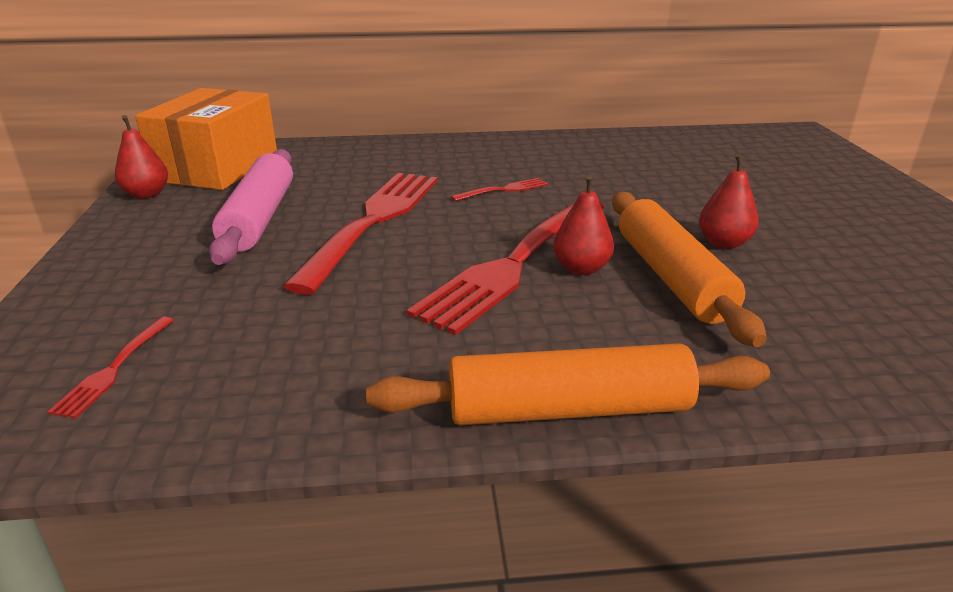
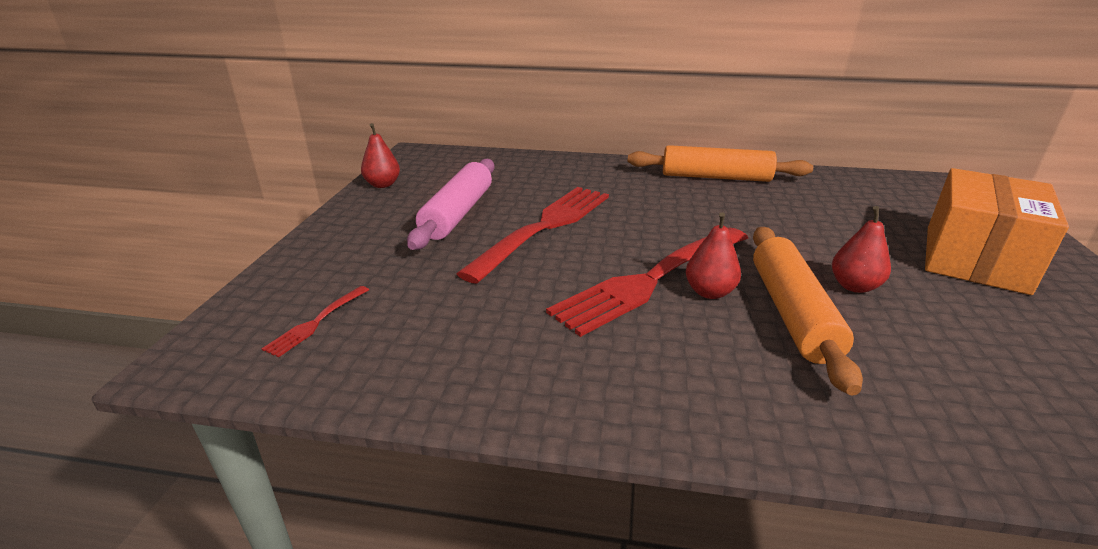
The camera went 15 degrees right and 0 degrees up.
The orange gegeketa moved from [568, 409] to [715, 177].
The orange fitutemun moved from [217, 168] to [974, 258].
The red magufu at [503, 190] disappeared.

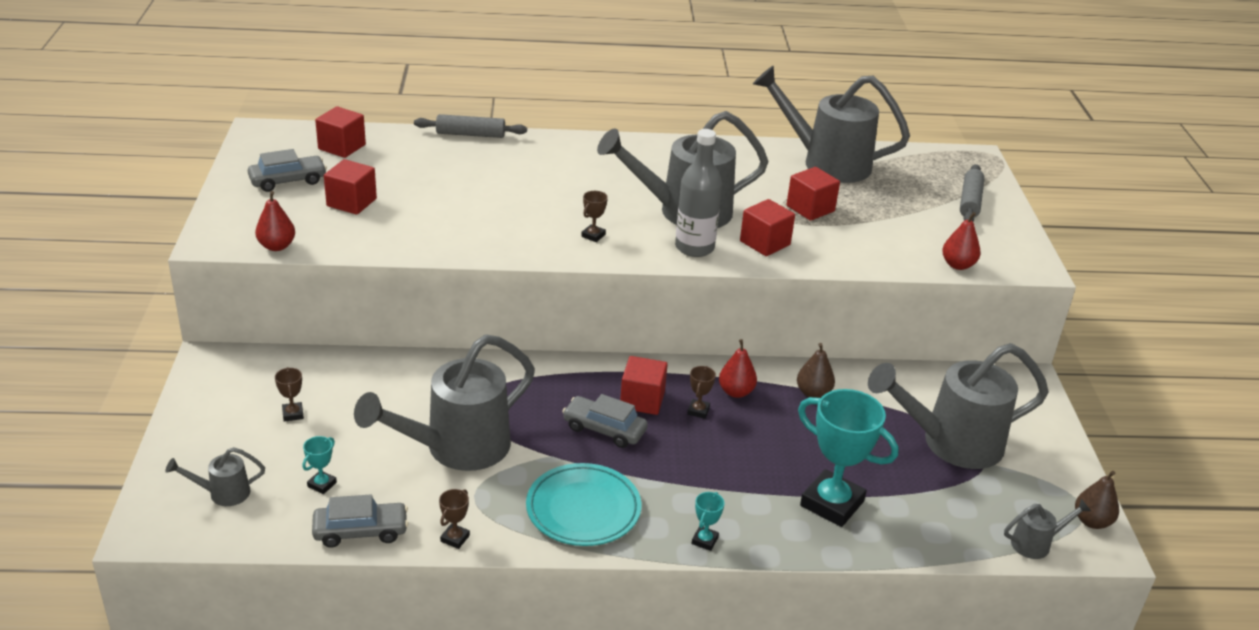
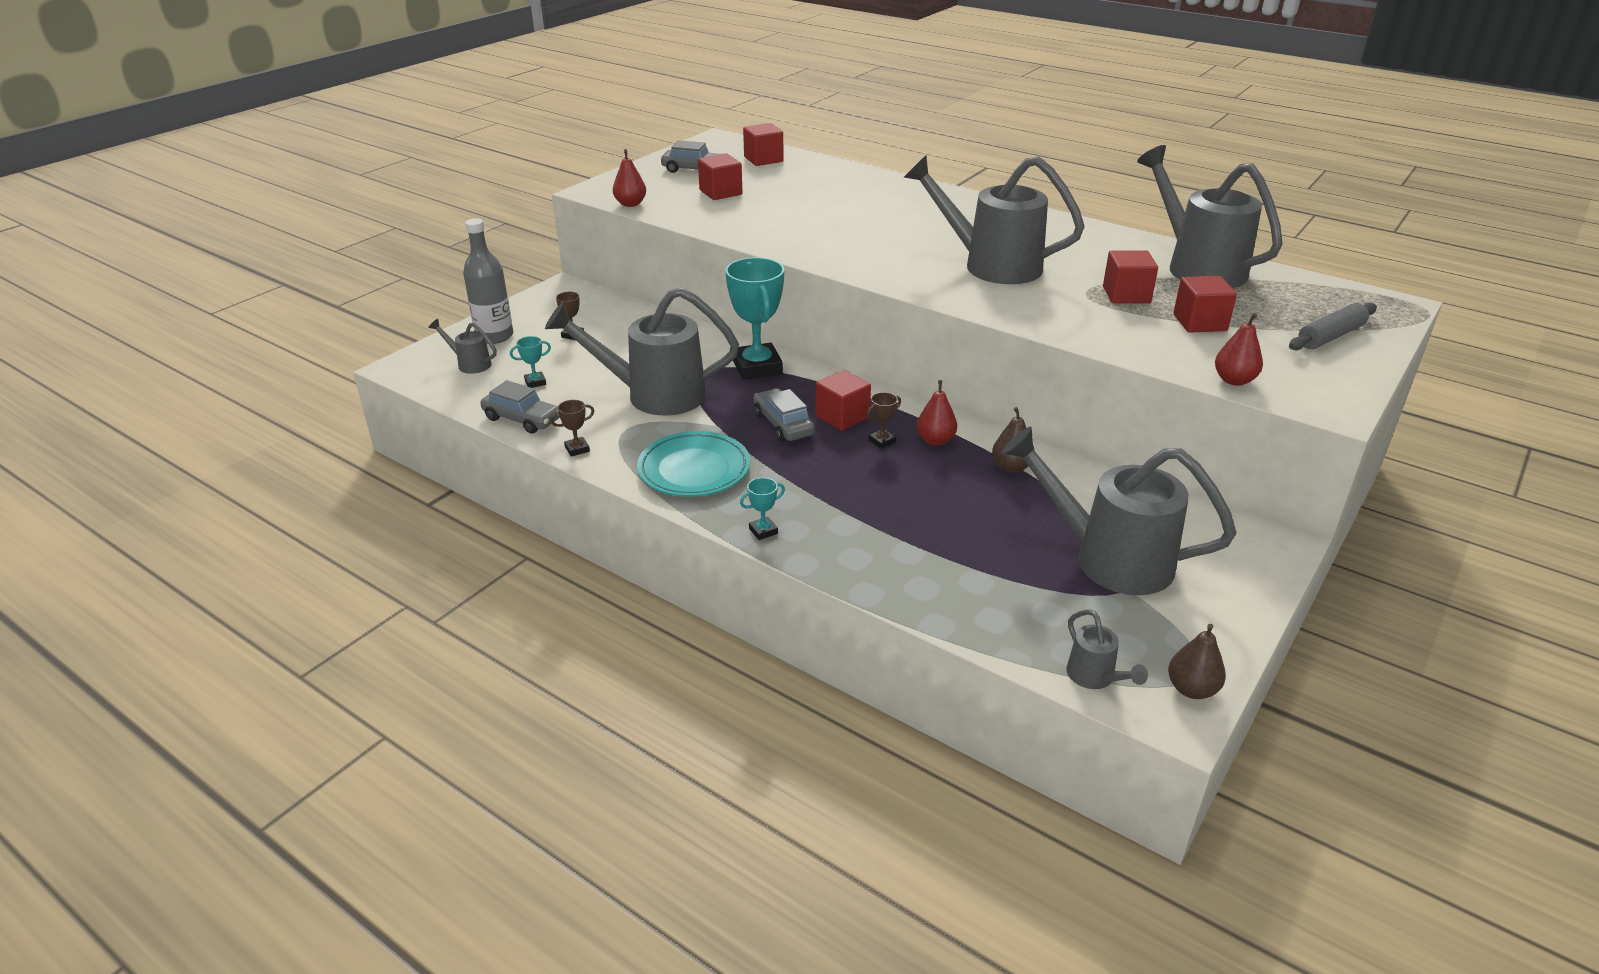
The camera went 40 degrees right and 0 degrees up.
The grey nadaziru moved from [694, 247] to [494, 336].
The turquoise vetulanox moved from [832, 503] to [757, 367].
The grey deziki at [1036, 543] turned 45 degrees clockwise.
The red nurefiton moved from [765, 243] to [1199, 322].
The grey gegeketa at [470, 134] disappeared.
The brown vetulanox at [593, 235] disappeared.

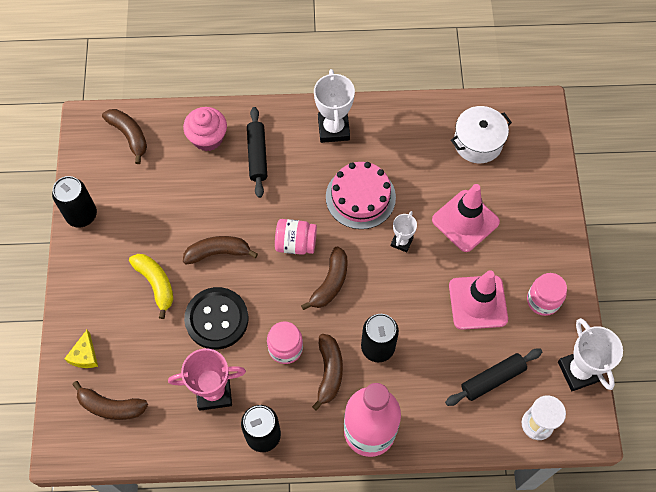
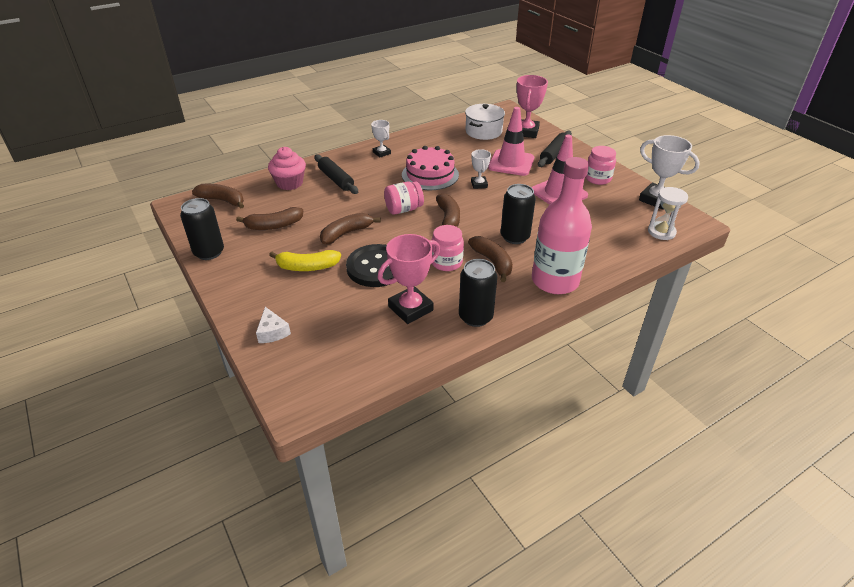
The camera went 30 degrees left and 25 degrees down.
The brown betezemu moved from [110, 406] to [274, 226].
The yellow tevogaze at [85, 355] became the white tevogaze at [272, 332].
The yellow betezemu at [156, 284] turned 150 degrees clockwise.
The white vetulanox at [333, 129] changed to 0.57 times the size.
The pink vetulanox at [526, 132] appeared.
The black gegeketa moved from [492, 379] to [554, 154].

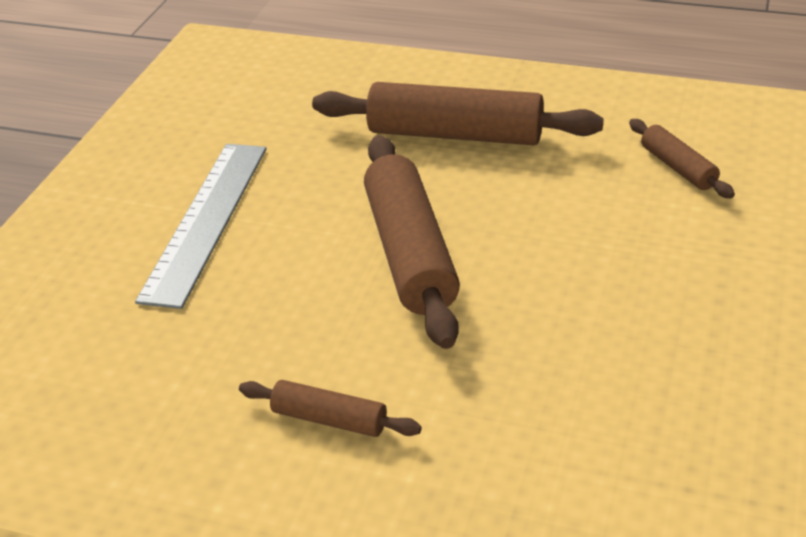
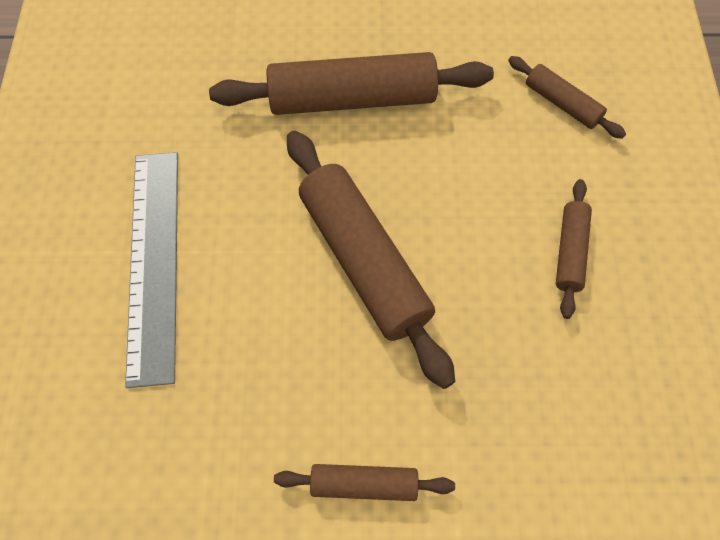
The camera went 20 degrees left and 25 degrees up.
The brown gegeketa at [570, 252] appeared.

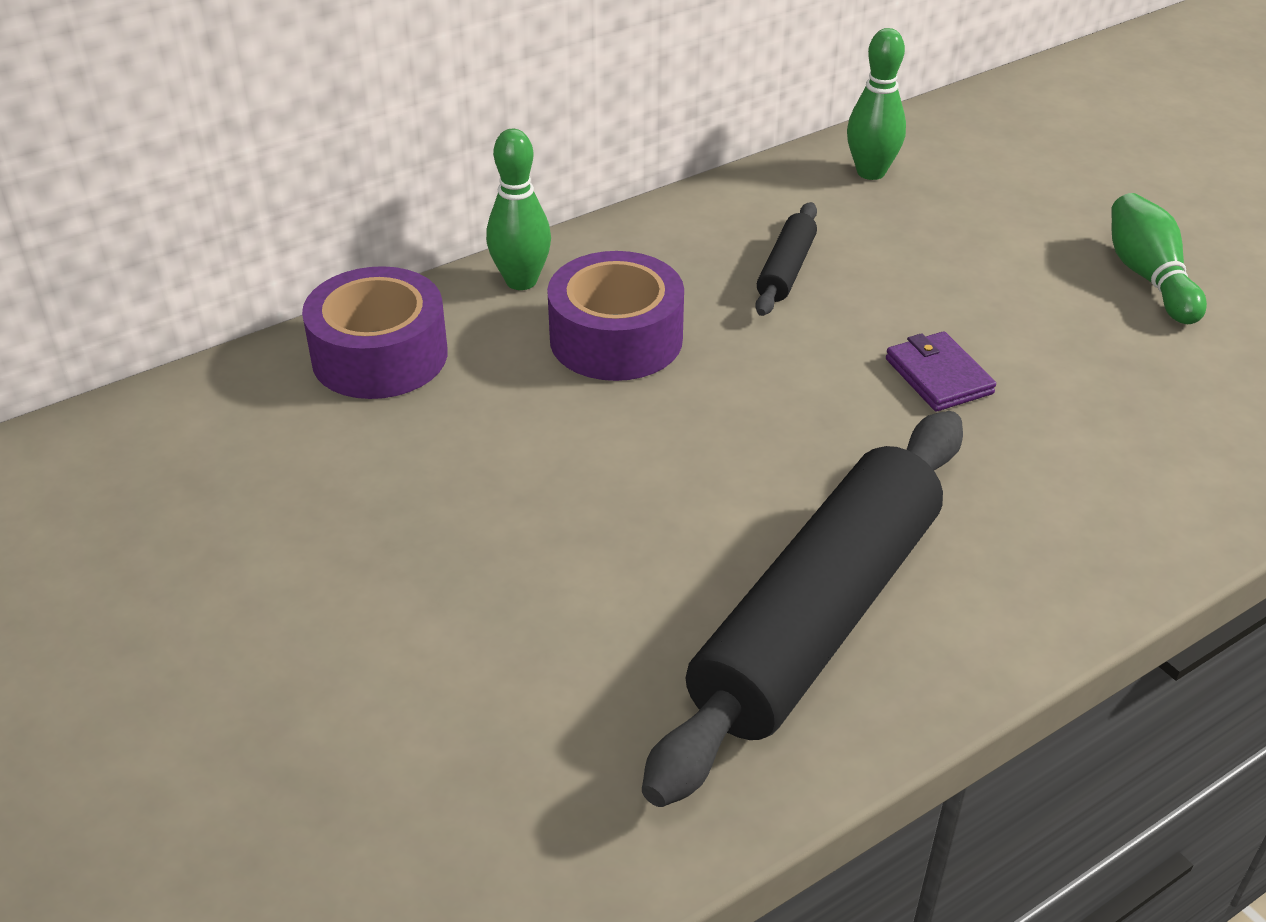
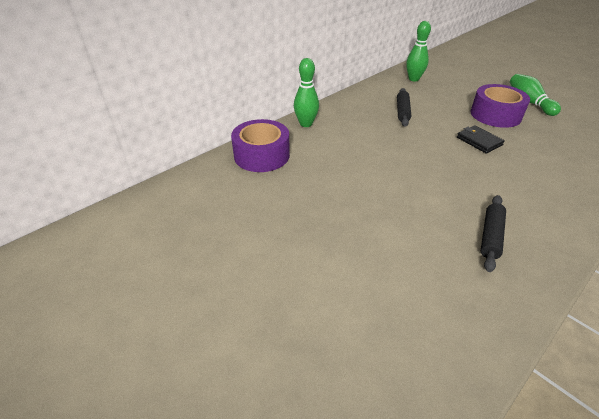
The camera went 10 degrees left and 0 degrees up.
The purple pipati at [938, 376] became the black pipati at [479, 141].
The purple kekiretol moved from [616, 338] to [495, 115].
The black gegeketa at [817, 618] changed to 0.44 times the size.

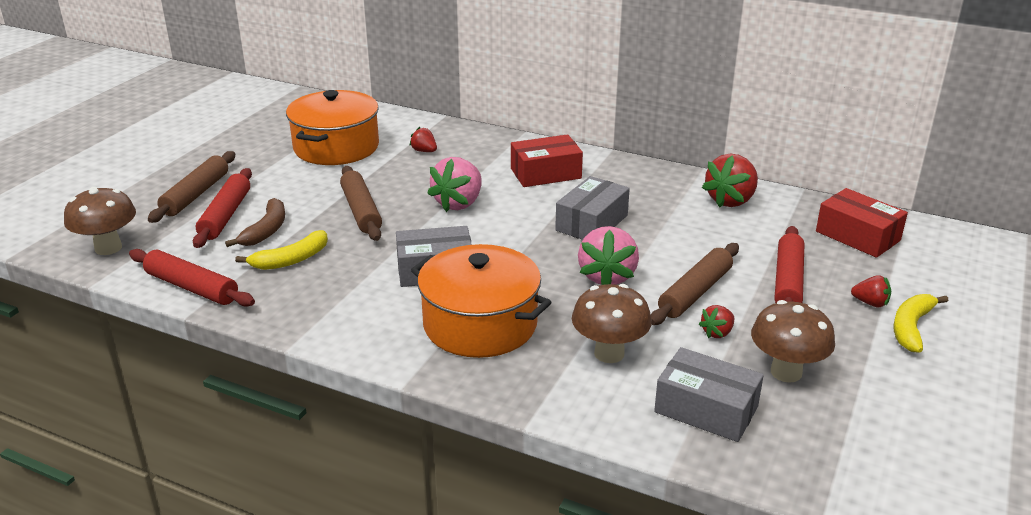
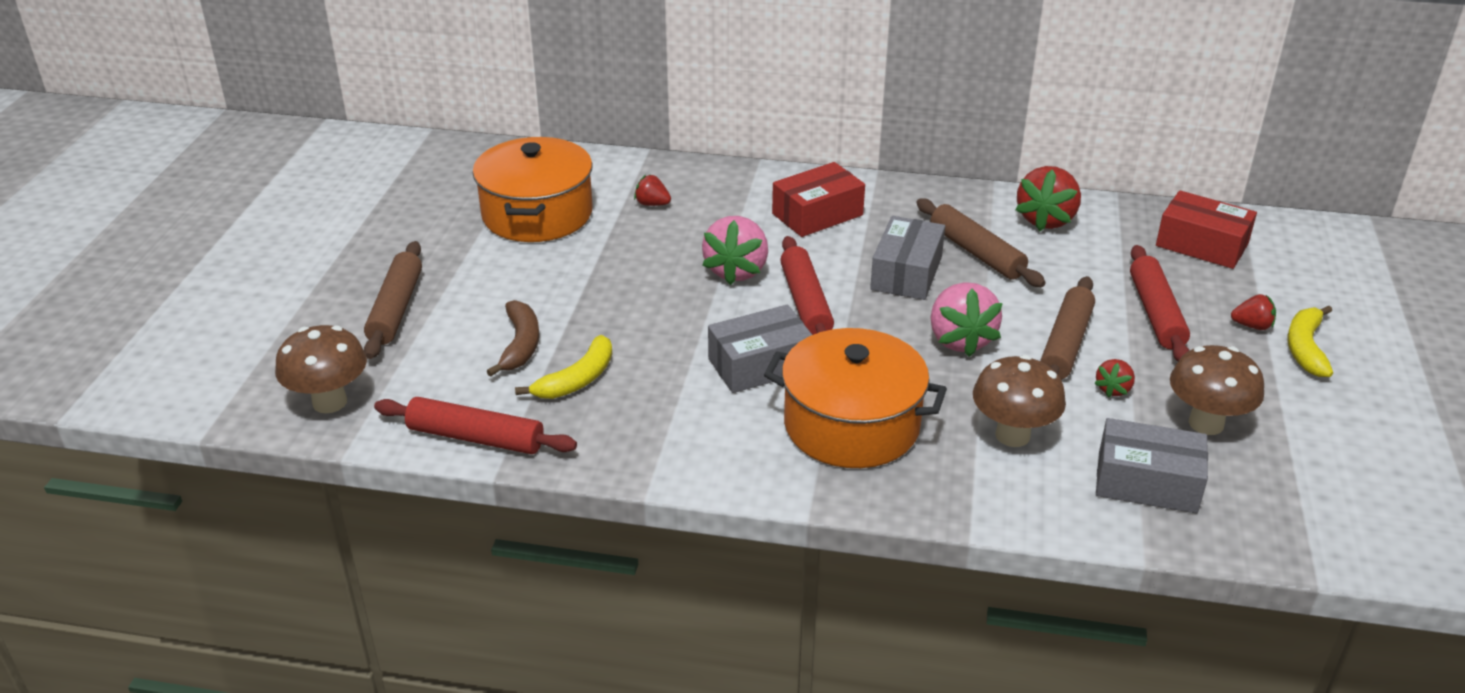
The camera went 15 degrees left and 5 degrees up.
The red gegeketa moved from [226, 215] to [806, 302].
The brown gegeketa moved from [361, 211] to [976, 252].

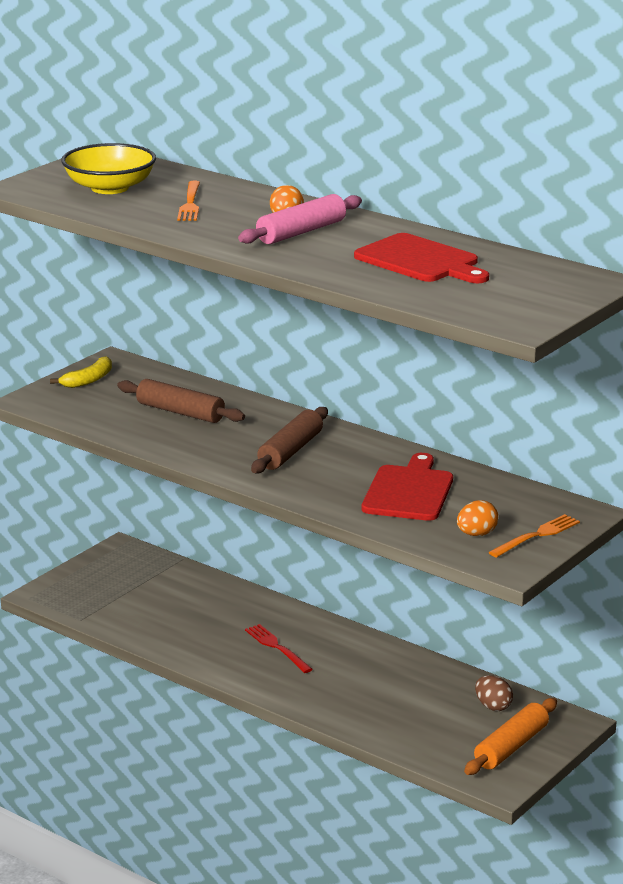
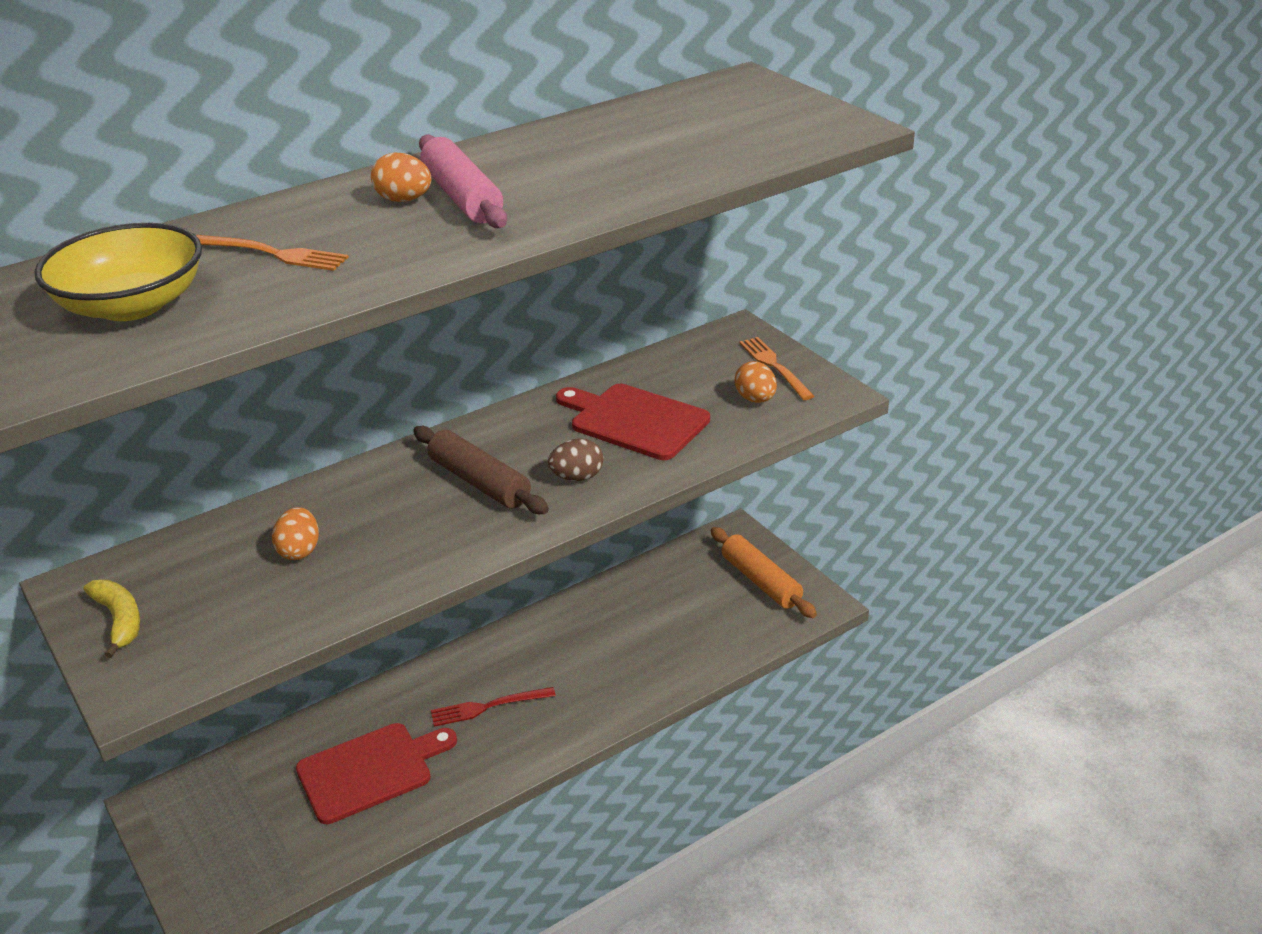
The camera went 70 degrees left and 10 degrees up.
The brown gegeketa at [180, 412] was replaced by the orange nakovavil at [299, 551].
The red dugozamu moved from [420, 261] to [370, 771].
The brown nakovavil moved from [493, 706] to [577, 477].

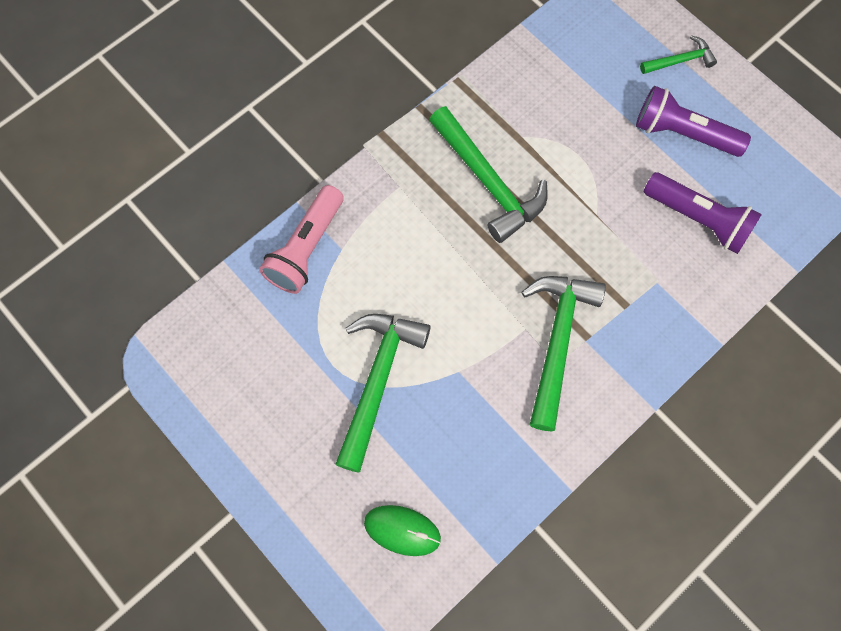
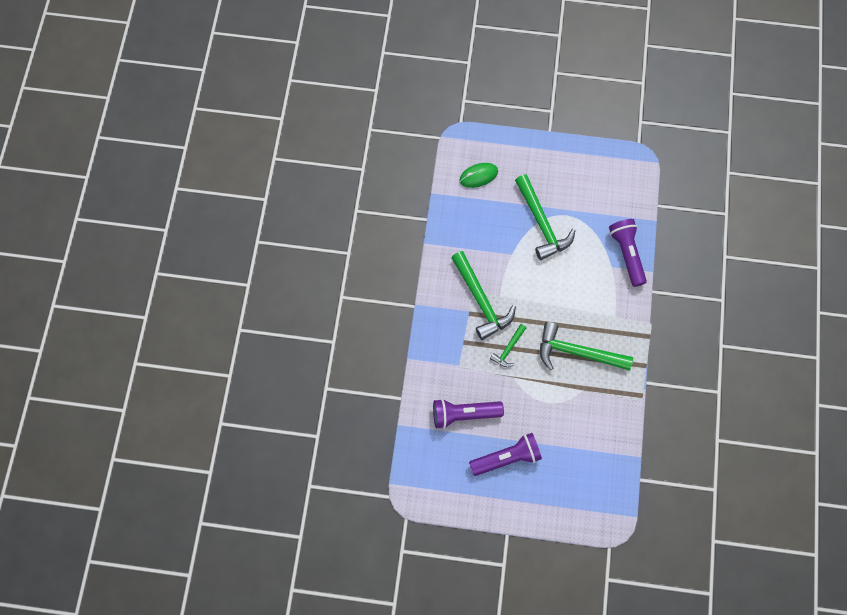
The camera went 140 degrees right and 0 degrees up.
The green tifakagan moved from [680, 60] to [508, 349].
The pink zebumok at [306, 248] became the purple zebumok at [626, 254].

